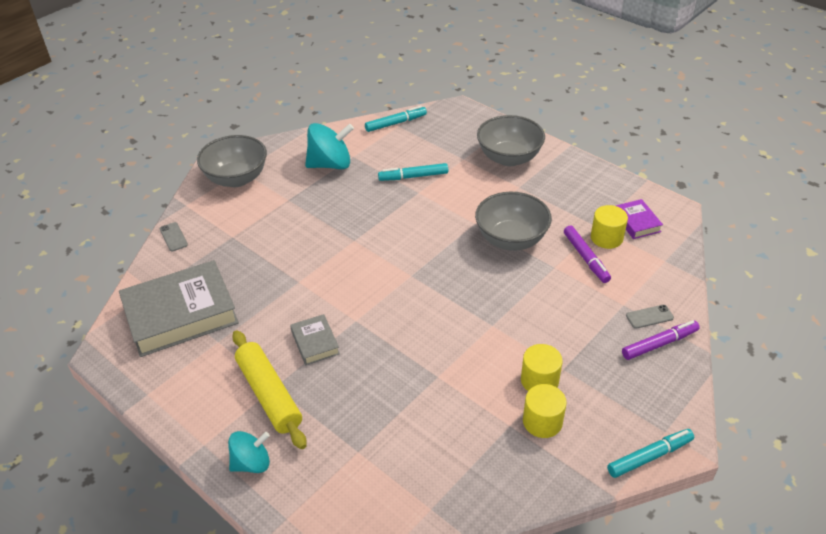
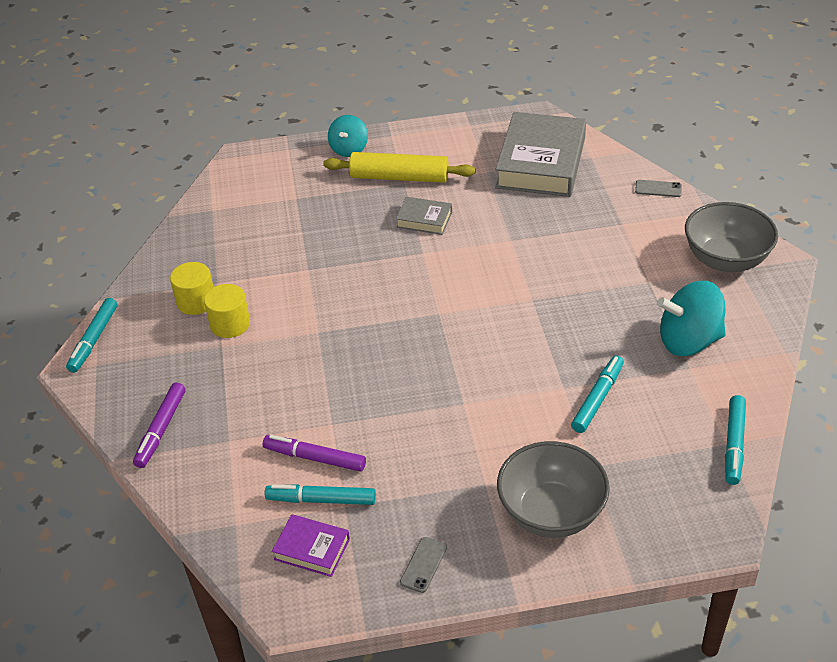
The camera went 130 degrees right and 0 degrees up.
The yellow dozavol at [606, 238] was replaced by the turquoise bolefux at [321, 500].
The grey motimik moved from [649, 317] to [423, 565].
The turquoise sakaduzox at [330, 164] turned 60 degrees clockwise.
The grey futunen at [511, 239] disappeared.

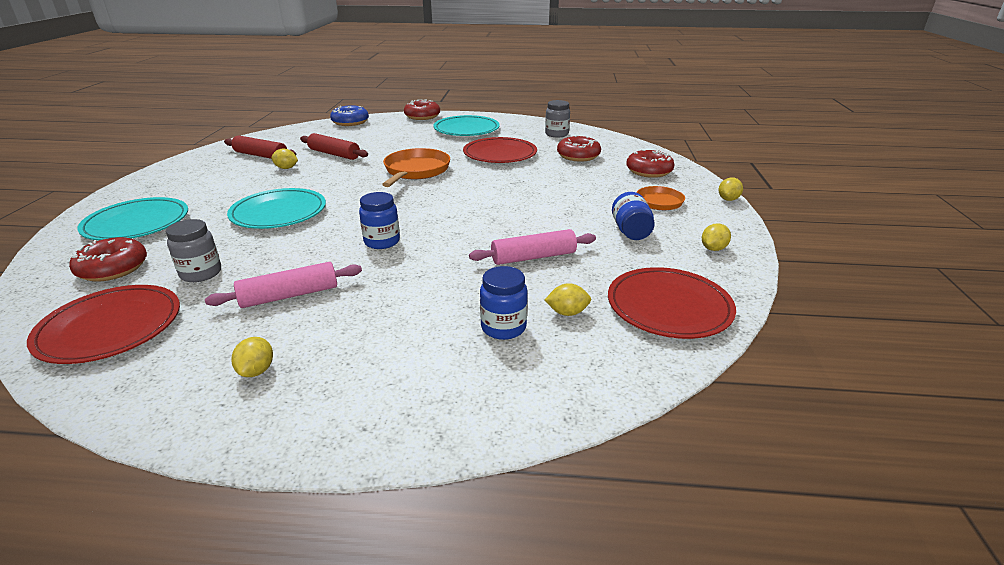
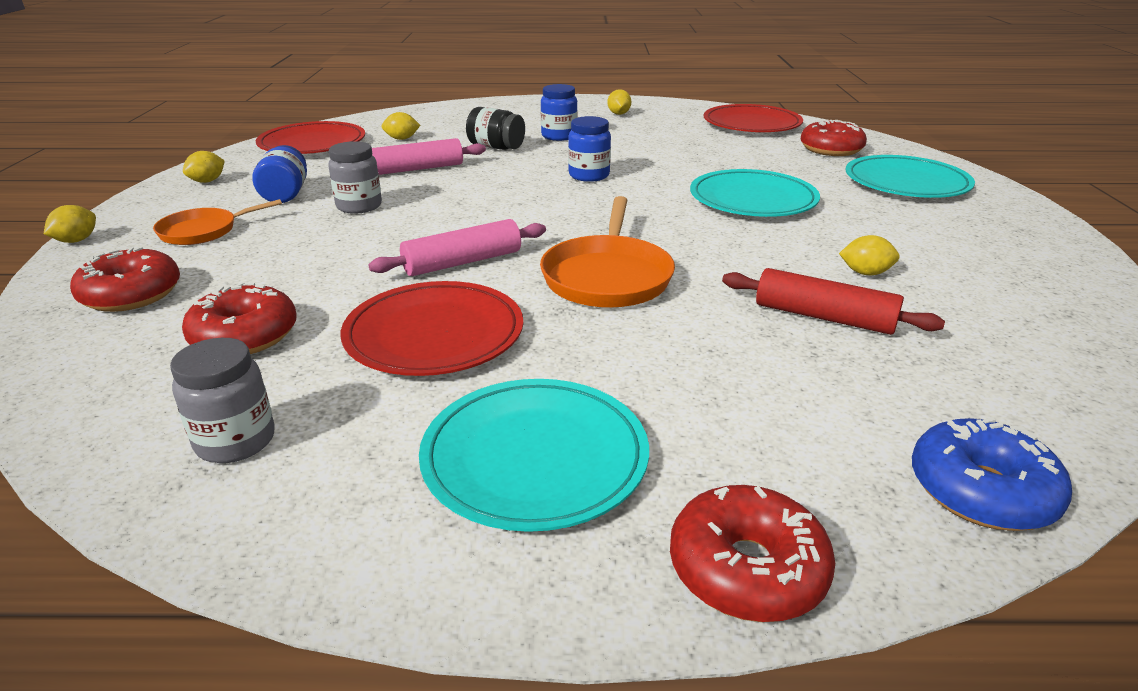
The camera went 175 degrees right and 0 degrees up.
The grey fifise moved from [201, 273] to [359, 206].
The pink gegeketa moved from [289, 295] to [462, 262].
The black fifise at [496, 147] appeared.
The blue fifise moved from [503, 327] to [559, 136].
The red gegeketa at [261, 155] disappeared.

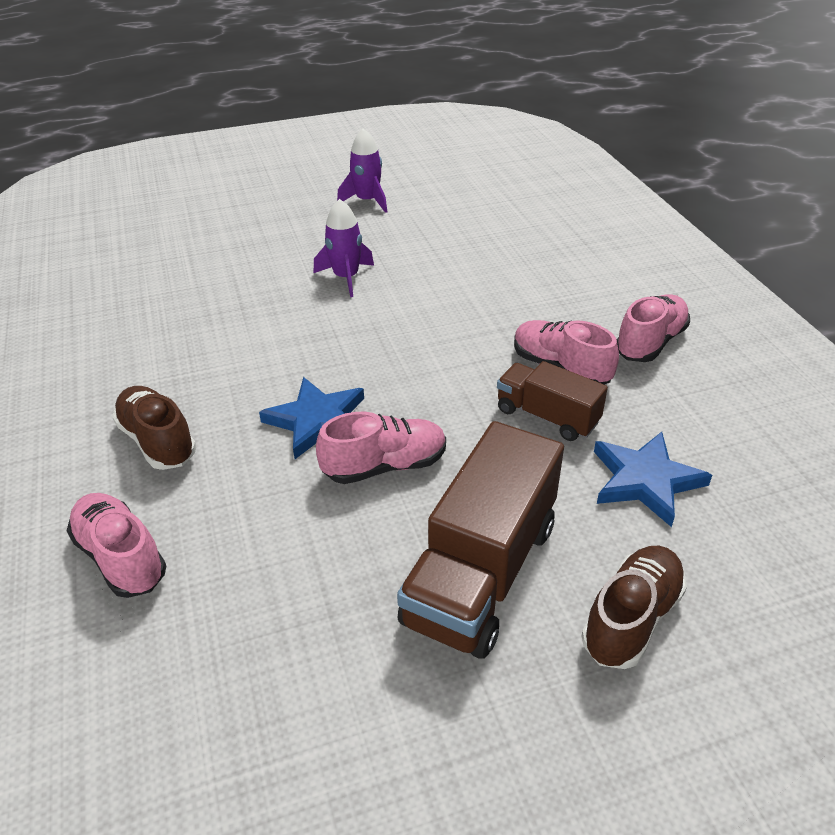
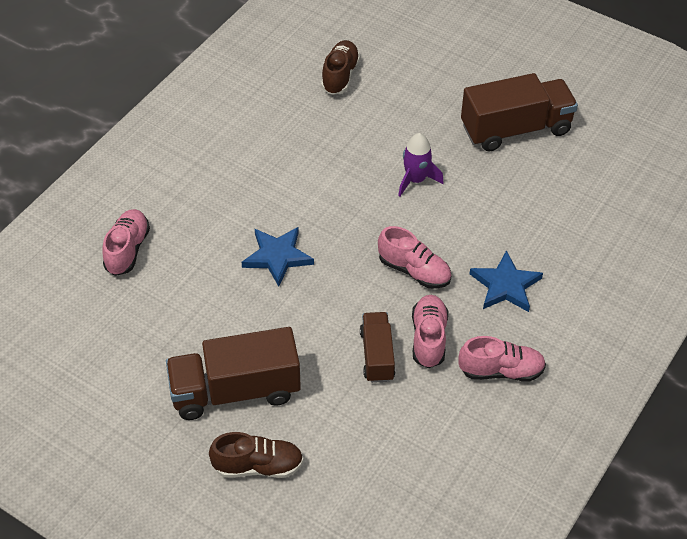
The camera went 50 degrees right and 10 degrees up.
The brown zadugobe moved from [158, 441] to [340, 76].
The pink zadugobe moved from [385, 466] to [414, 271].
The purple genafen at [367, 201] was replaced by the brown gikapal at [515, 129].
The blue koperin moved from [645, 480] to [505, 285].

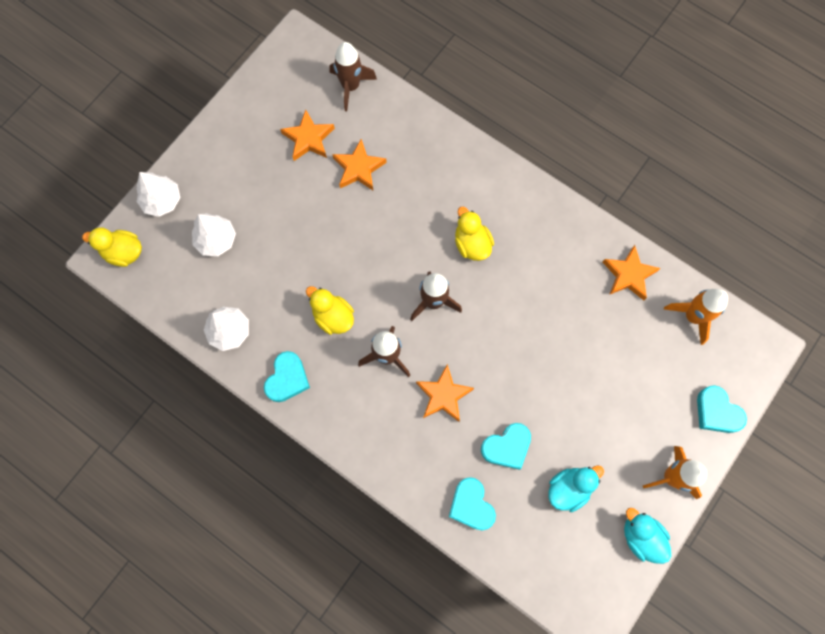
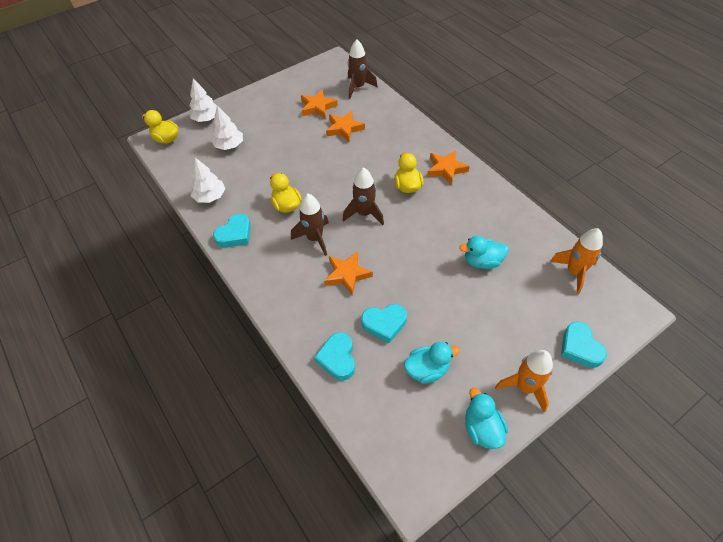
The camera went 20 degrees right and 20 degrees down.
The orange koperin moved from [628, 275] to [446, 169].
The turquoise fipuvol at [482, 261] appeared.

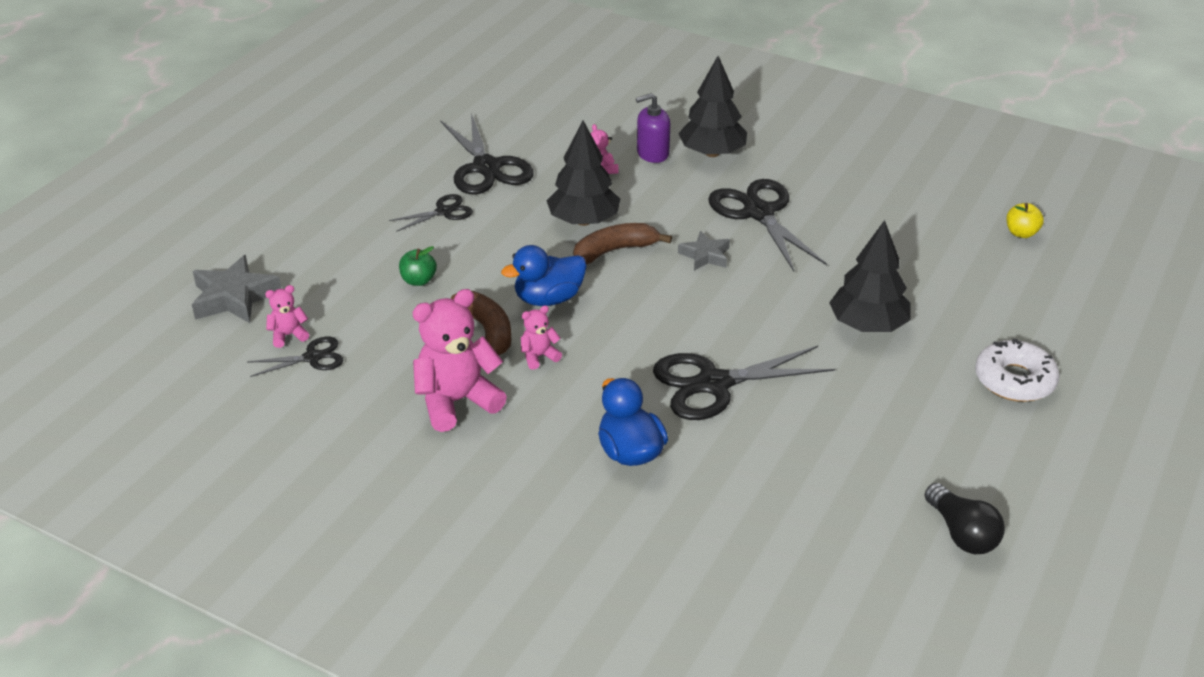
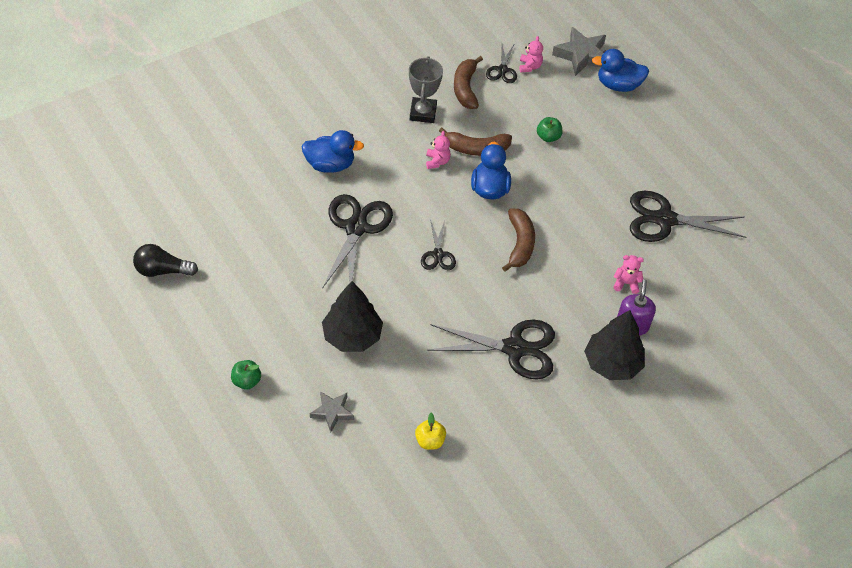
The camera went 115 degrees right and 15 degrees up.
The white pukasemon at [1014, 380] was replaced by the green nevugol at [246, 381].
The grey koperin moved from [705, 255] to [332, 412].
The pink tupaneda at [456, 401] was replaced by the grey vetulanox at [423, 113].
The yellow nevugol moved from [1021, 233] to [430, 441].
The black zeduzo moved from [444, 212] to [438, 254].
The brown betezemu at [465, 88] appeared.
The blue fipuvol at [618, 85] appeared.
The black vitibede at [584, 221] disappeared.

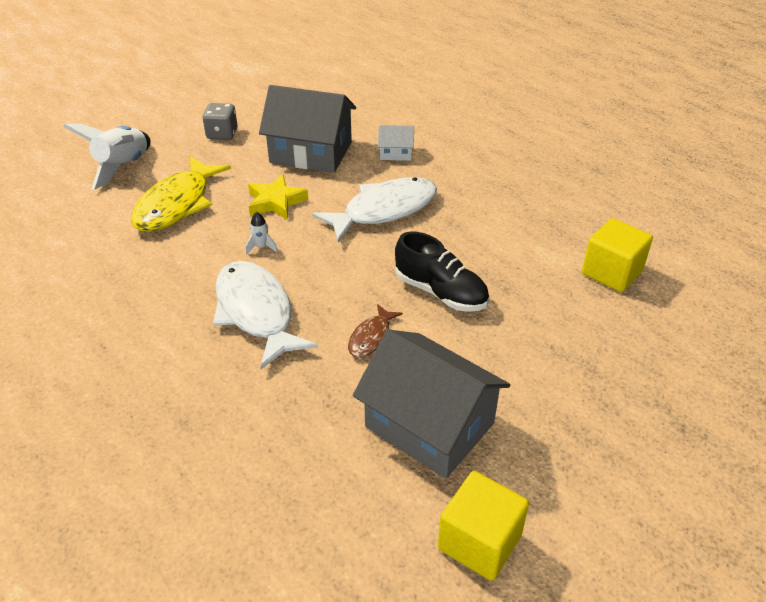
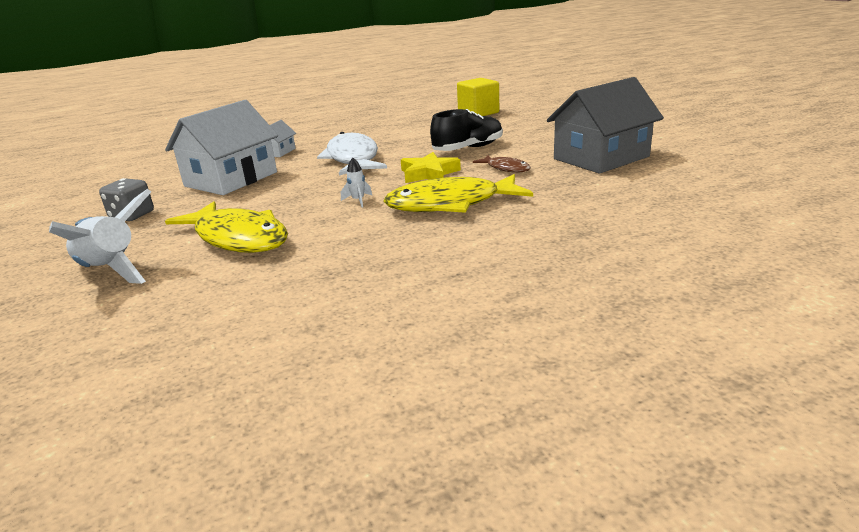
The camera went 70 degrees left and 15 degrees down.
The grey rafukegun at [311, 152] became the white rafukegun at [231, 179].
The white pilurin at [256, 312] became the yellow pilurin at [450, 204].
The yellow koperin moved from [276, 202] to [429, 173].
The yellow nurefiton at [479, 542] disappeared.

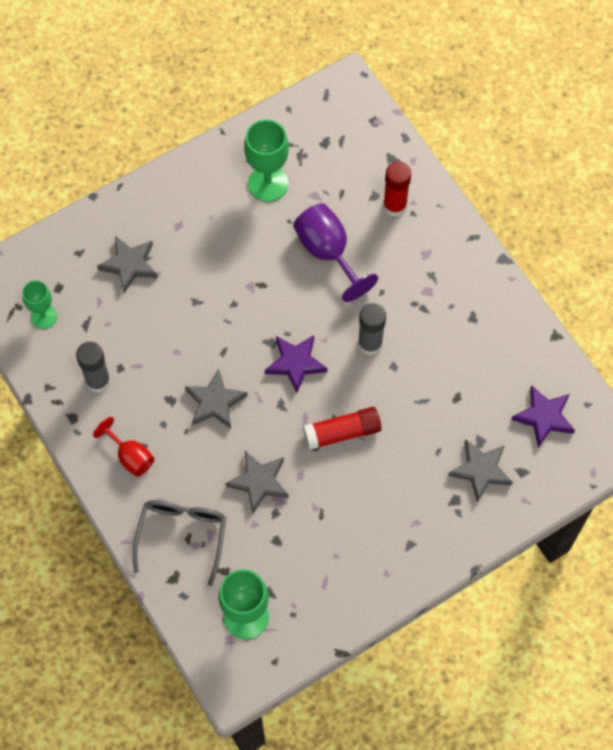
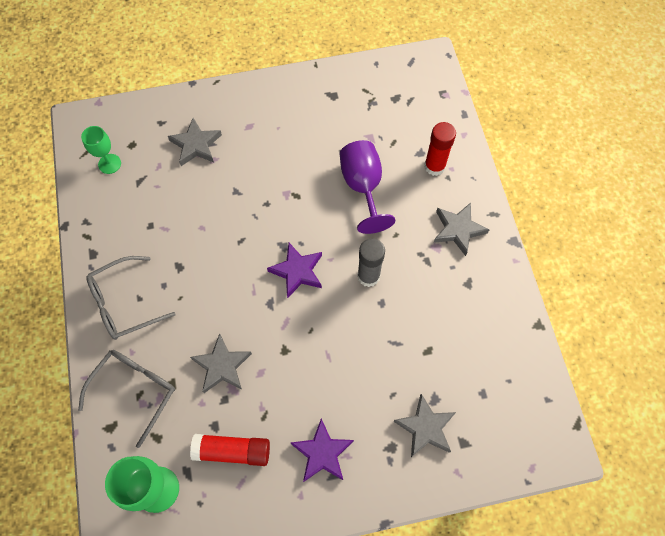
The camera went 20 degrees right and 0 degrees up.
The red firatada at [130, 456] was replaced by the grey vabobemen at [124, 303].
The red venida moved from [342, 432] to [232, 451].
The purple koperin moved from [544, 417] to [322, 453].
The grey koperin moved from [215, 402] to [458, 229].
The grey venida at [98, 381] disappeared.
The green firatada at [268, 184] disappeared.

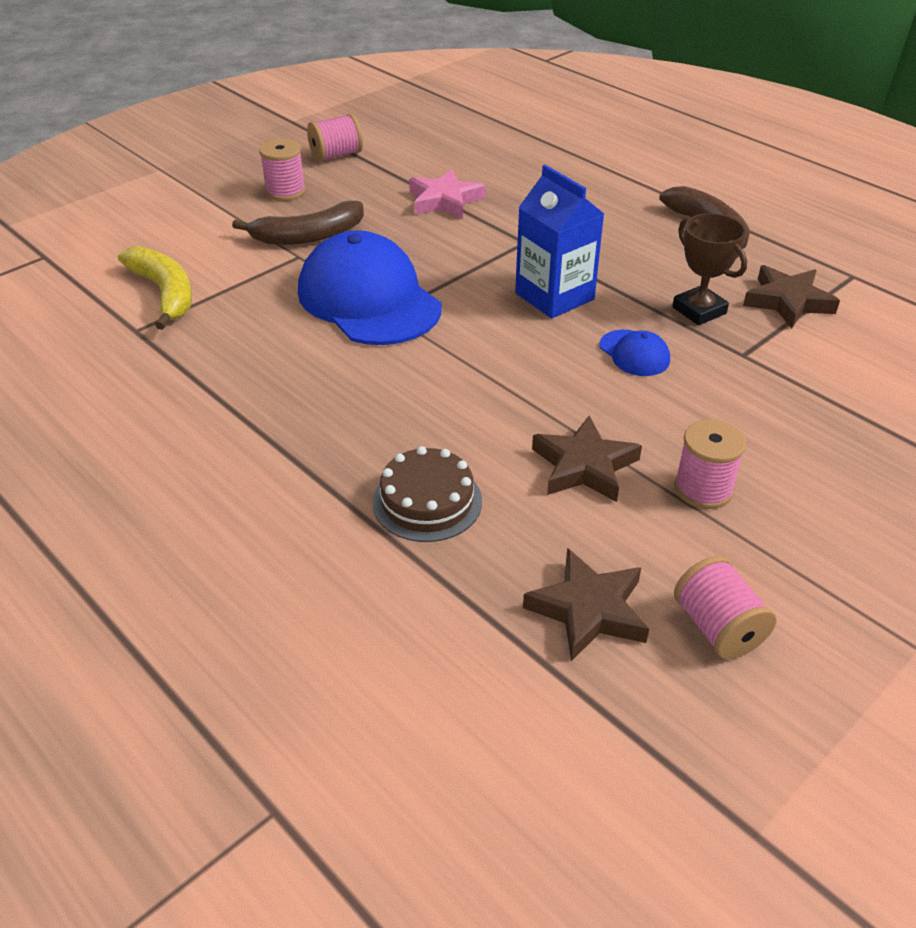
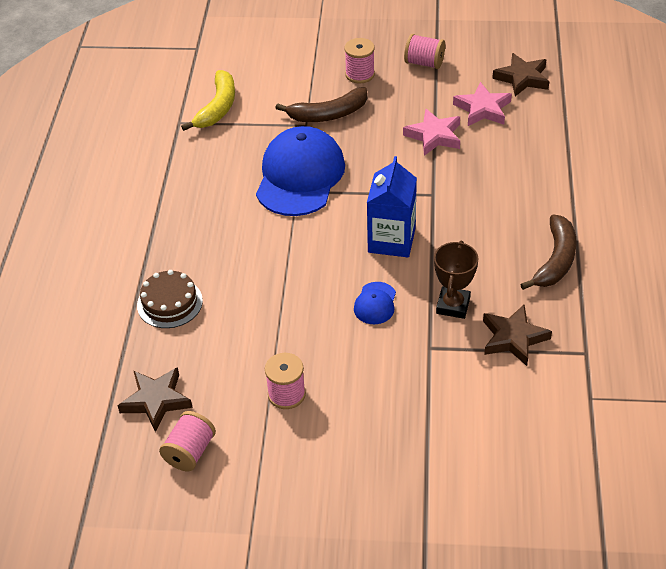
The camera went 50 degrees right and 5 degrees up.
The brown betezemu at [308, 236] turned 45 degrees counterclockwise.
The pink koperin at [482, 109] appeared.
The brown koperin moved from [584, 466] to [522, 78].

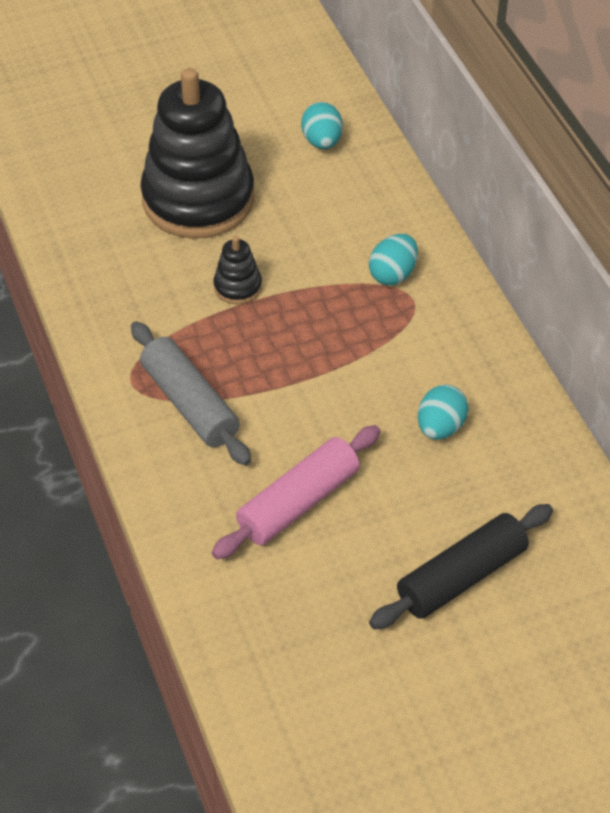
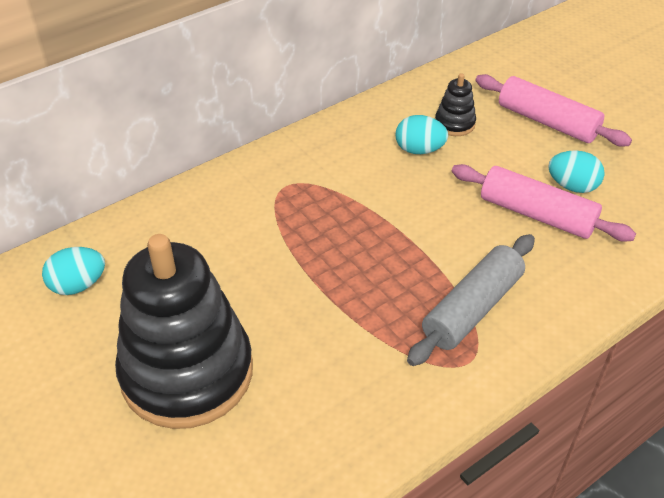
The camera went 105 degrees left and 5 degrees down.
The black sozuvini moved from [237, 287] to [454, 124].
The black gegeketa at [461, 576] became the pink gegeketa at [547, 122].
The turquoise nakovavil moved from [393, 274] to [572, 186].

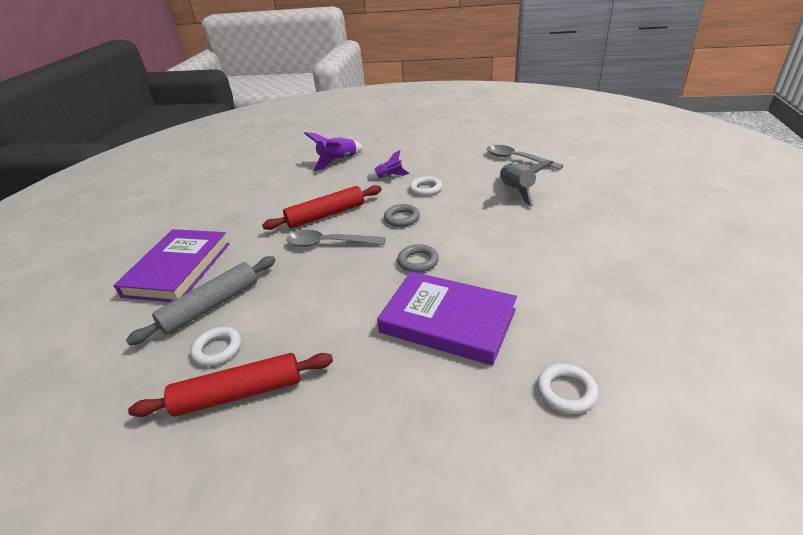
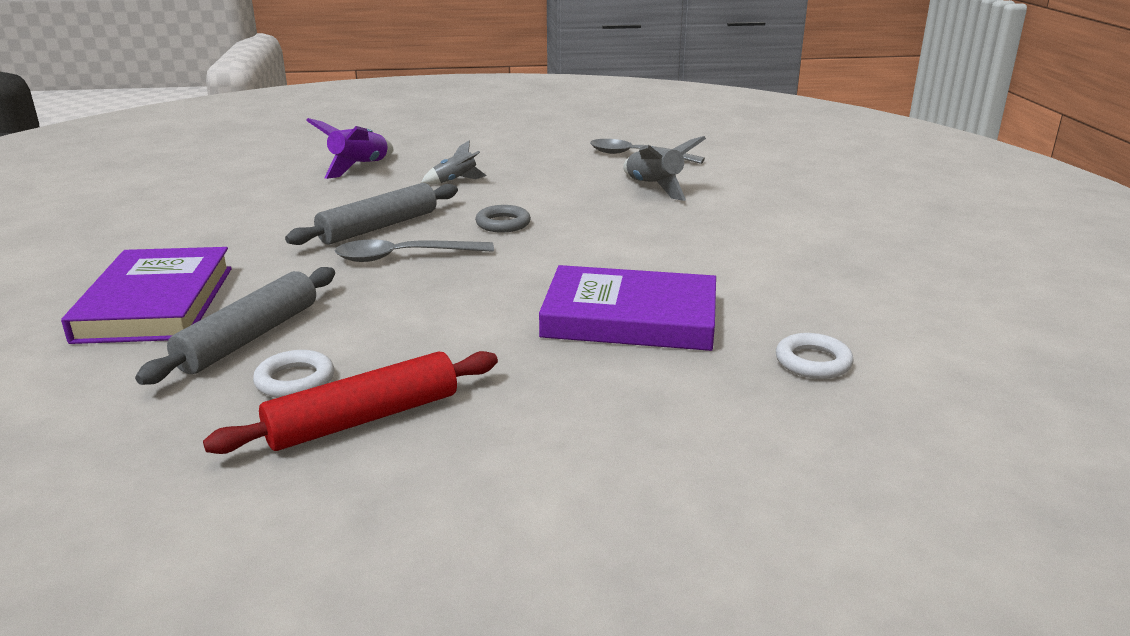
The camera went 20 degrees left and 10 degrees down.
The red gegeketa at [326, 215] became the grey gegeketa at [379, 227].
The purple genafen at [389, 176] became the grey genafen at [455, 181].
The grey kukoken at [418, 261] disappeared.
The white kukoken at [425, 189] disappeared.

